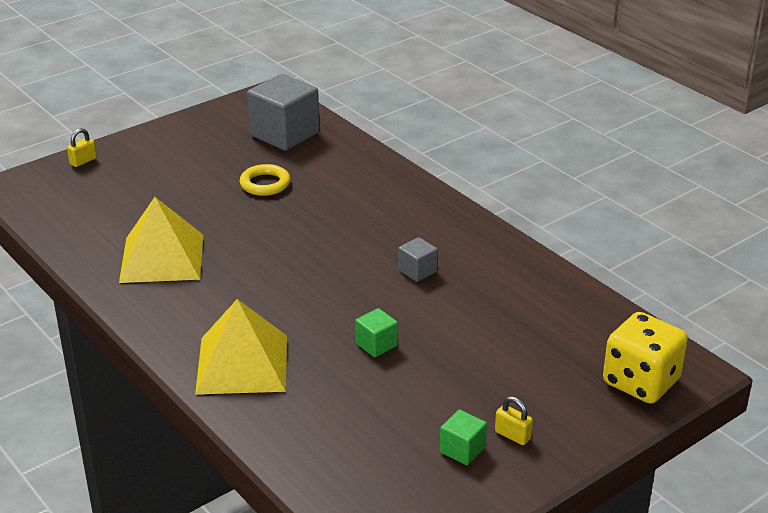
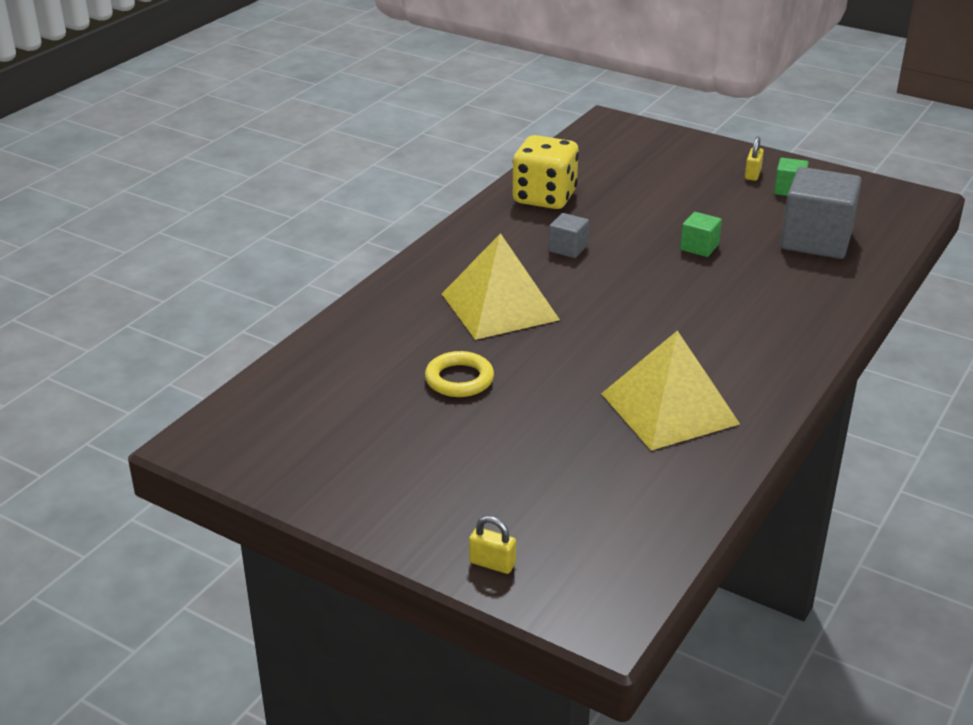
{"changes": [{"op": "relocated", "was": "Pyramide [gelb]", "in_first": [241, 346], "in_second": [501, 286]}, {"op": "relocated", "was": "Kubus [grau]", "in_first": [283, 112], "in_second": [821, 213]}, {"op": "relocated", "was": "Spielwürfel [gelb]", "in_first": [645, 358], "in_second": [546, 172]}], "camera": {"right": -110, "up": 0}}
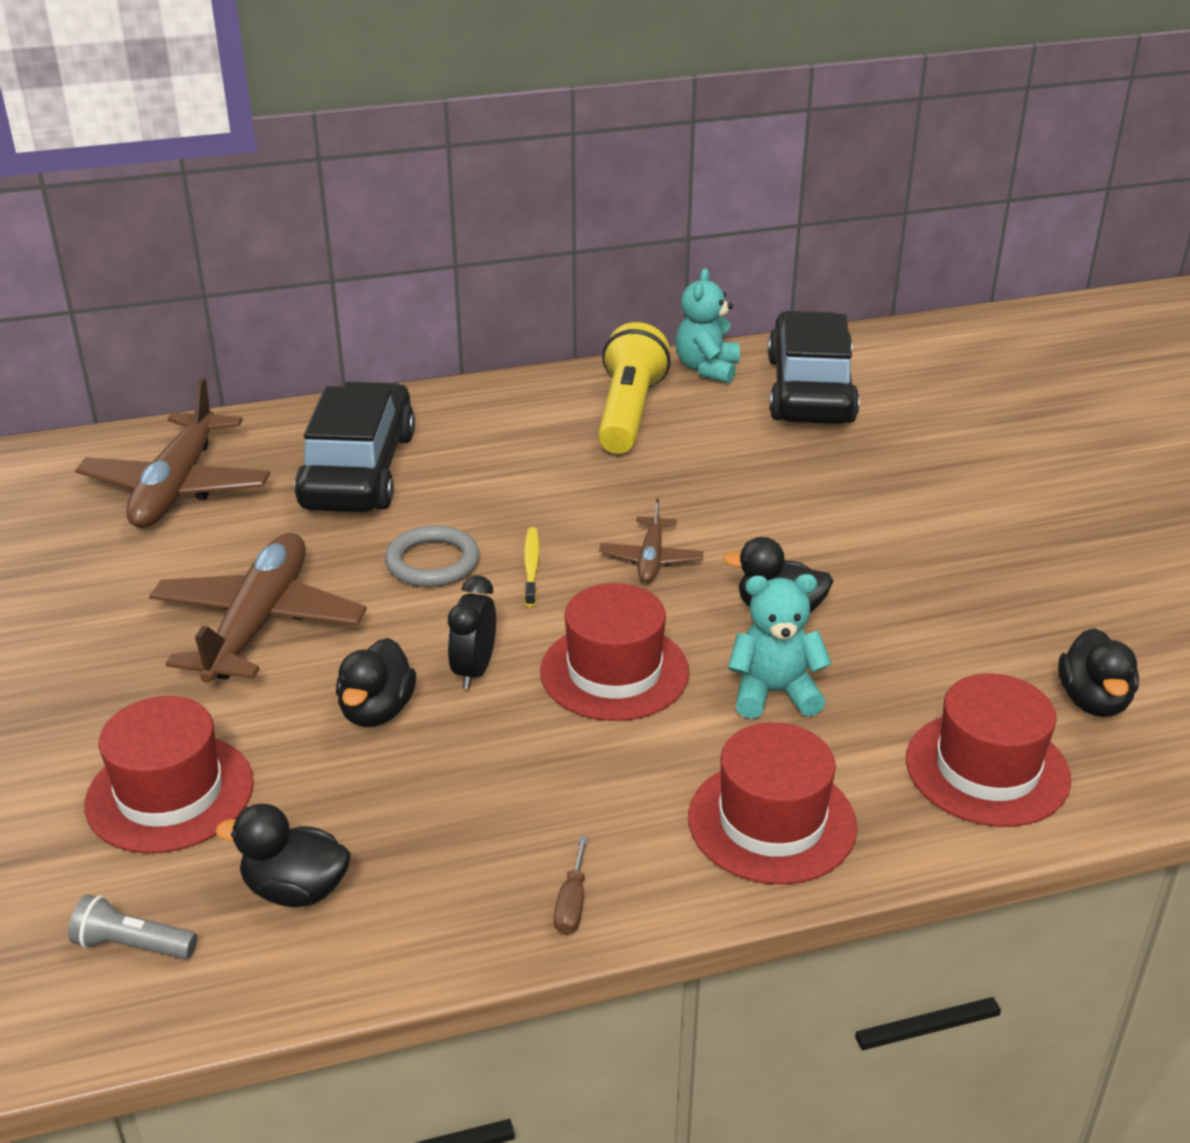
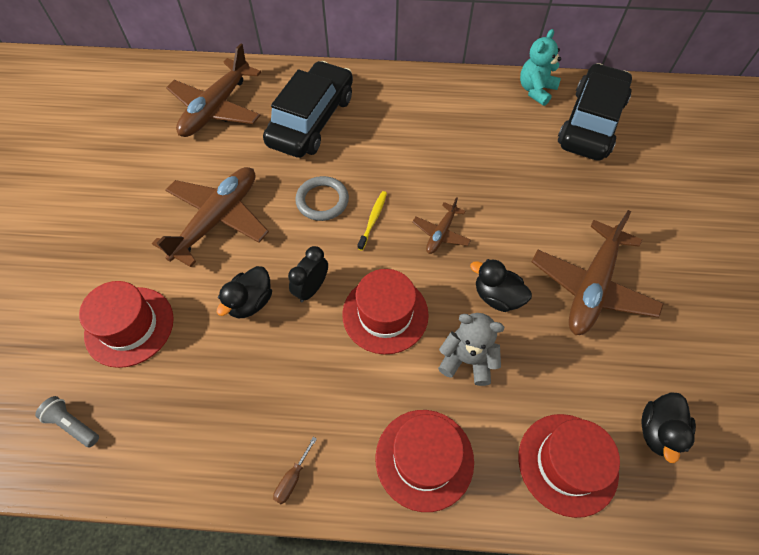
{"changes": [{"op": "missing", "was": "Ente [schwarz]", "in_first": [283, 855]}, {"op": "missing", "was": "Taschenlampe [gelb]", "in_first": [634, 388]}, {"op": "colour", "was": "Teddybär [türkis]", "now": "Teddybär [grau]", "in_first": [780, 646], "in_second": [471, 349]}, {"op": "appeared", "now": "Flugzeug [braun]", "in_second": [598, 272]}], "camera": {"right": 20, "up": 25}}
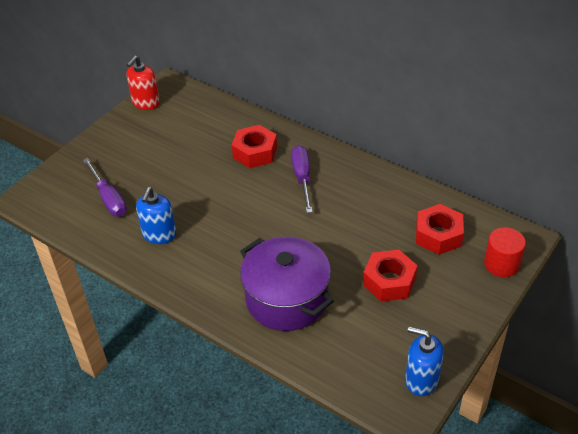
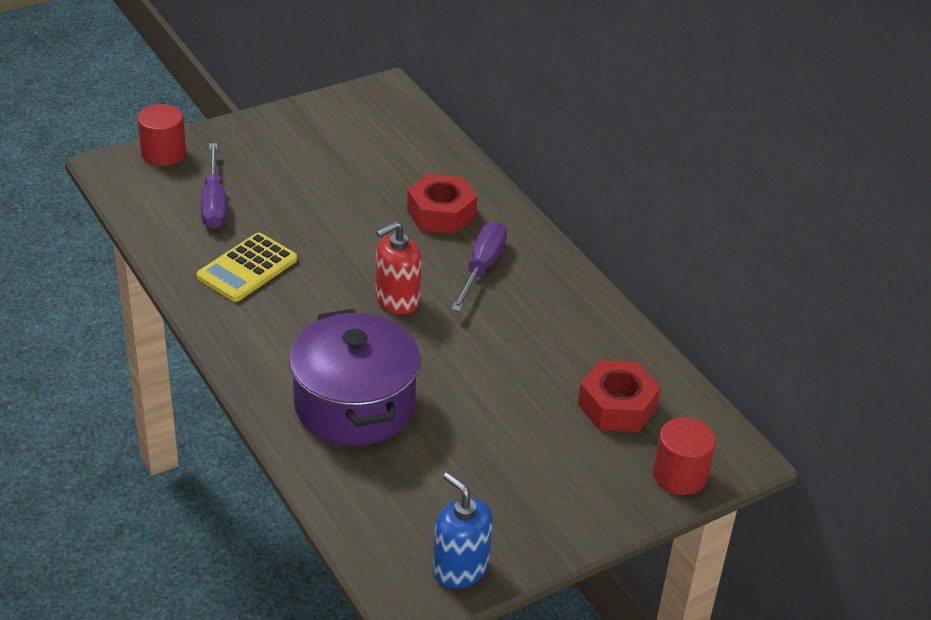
{"changes": [{"op": "relocated", "was": "Seifenspender [rot]", "in_first": [143, 83], "in_second": [398, 268]}, {"op": "exchanged", "was": "Seifenspender [blau]", "now": "Taschenrechner [gelb]", "in_first": [156, 215], "in_second": [247, 267]}, {"op": "missing", "was": "Sechskantmutter [rot]", "in_first": [390, 276]}, {"op": "appeared", "now": "Vollzylinder [rot]", "in_second": [161, 135]}], "camera": {"right": 20, "up": -5}}
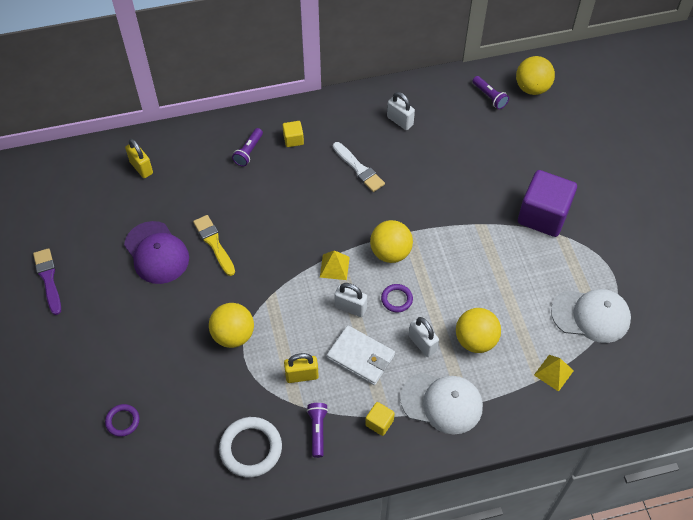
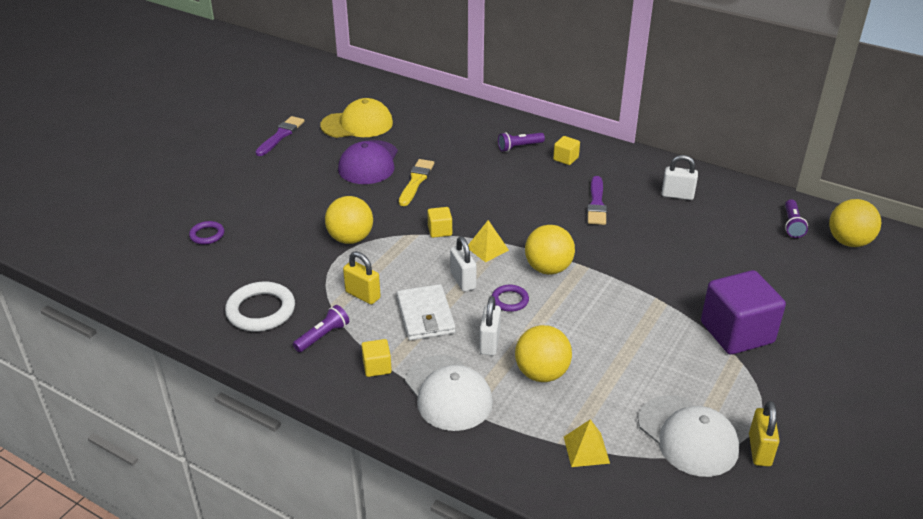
{"changes": [{"op": "relocated", "was": "Vorhängeschloss [gelb]", "in_first": [139, 158], "in_second": [764, 434]}, {"op": "colour", "was": "Pinsel [weiß]", "now": "Pinsel [lila]", "in_first": [359, 167], "in_second": [597, 200]}, {"op": "spun", "was": "Vorhängeschloss [weiß]", "in_first": [401, 111], "in_second": [680, 177], "clockwise": -75}, {"op": "appeared", "now": "Kappe [gelb]", "in_second": [356, 118]}, {"op": "appeared", "now": "Kubus [gelb]", "in_second": [439, 222]}], "camera": {"right": 45, "up": -20}}
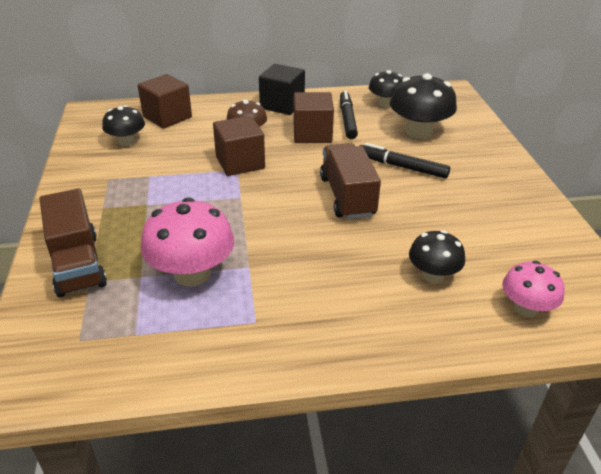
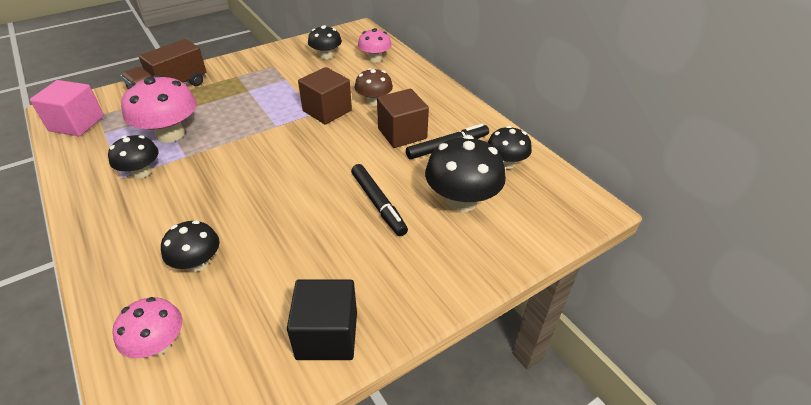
{"changes": [{"op": "exchanged", "was": "Kubus [braun]", "now": "Pilz [rosa]", "in_first": [165, 101], "in_second": [375, 45]}, {"op": "relocated", "was": "Kubus [schwarz]", "in_first": [282, 89], "in_second": [322, 319]}, {"op": "missing", "was": "Lastwagen [braun]", "in_first": [350, 181]}, {"op": "spun", "was": "Filzstift [schwarz]", "in_first": [405, 161], "in_second": [379, 200], "clockwise": 150}, {"op": "appeared", "now": "Kubus [rosa]", "in_second": [67, 108]}, {"op": "appeared", "now": "Pilz [schwarz]", "in_second": [133, 156]}], "camera": {"right": 65, "up": 5}}
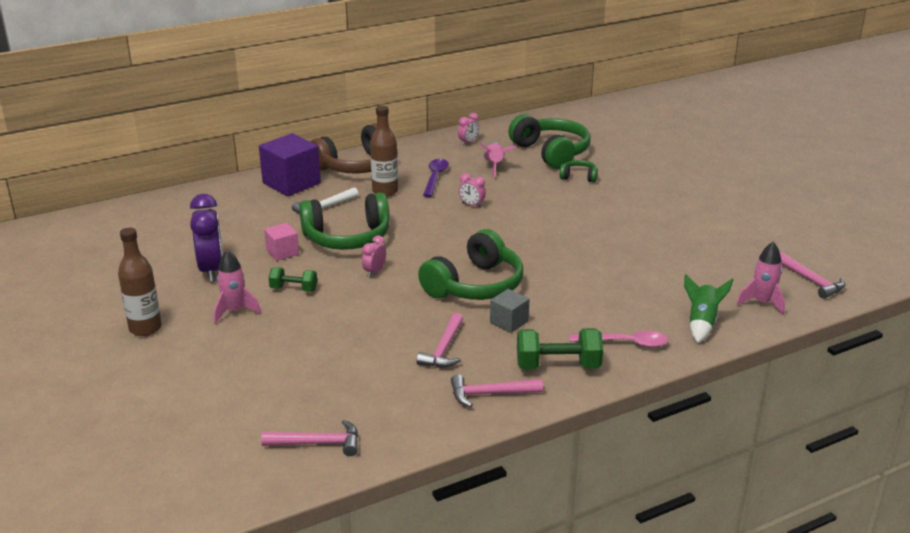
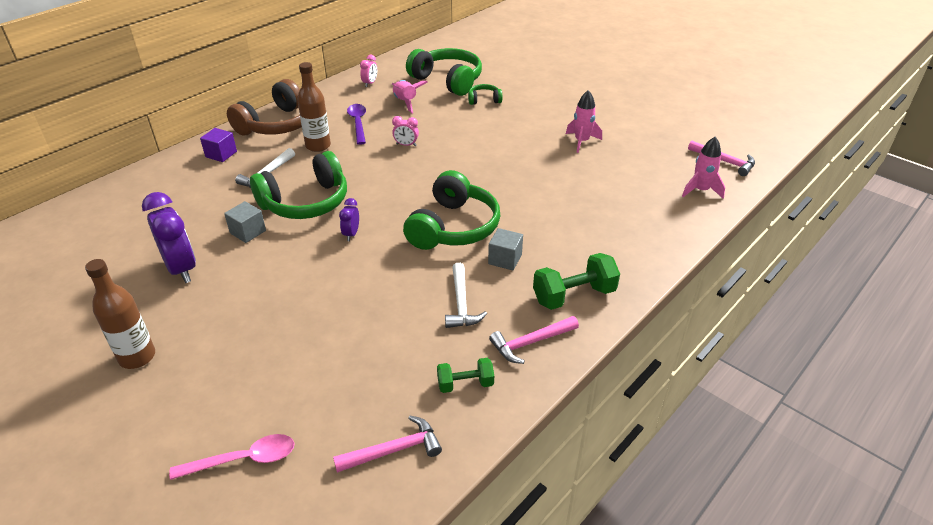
{"changes": [{"op": "relocated", "was": "Rakete [rosa]", "in_first": [237, 286], "in_second": [584, 121]}, {"op": "size", "was": "Kubus [lila]", "in_first": [290, 164], "in_second": [218, 145], "ratio": 0.53}, {"op": "colour", "was": "Kubus [rosa]", "now": "Kubus [grau]", "in_first": [281, 242], "in_second": [245, 222]}, {"op": "relocated", "was": "Hantel [grün]", "in_first": [293, 279], "in_second": [465, 375]}, {"op": "colour", "was": "Wecker [rosa]", "now": "Wecker [lila]", "in_first": [374, 256], "in_second": [349, 219]}, {"op": "colour", "was": "Hammer [rosa]", "now": "Hammer [weiß]", "in_first": [439, 340], "in_second": [466, 295]}, {"op": "relocated", "was": "Löffel [rosa]", "in_first": [619, 339], "in_second": [232, 457]}, {"op": "missing", "was": "Rakete [grün]", "in_first": [709, 308]}], "camera": {"right": -20, "up": 10}}
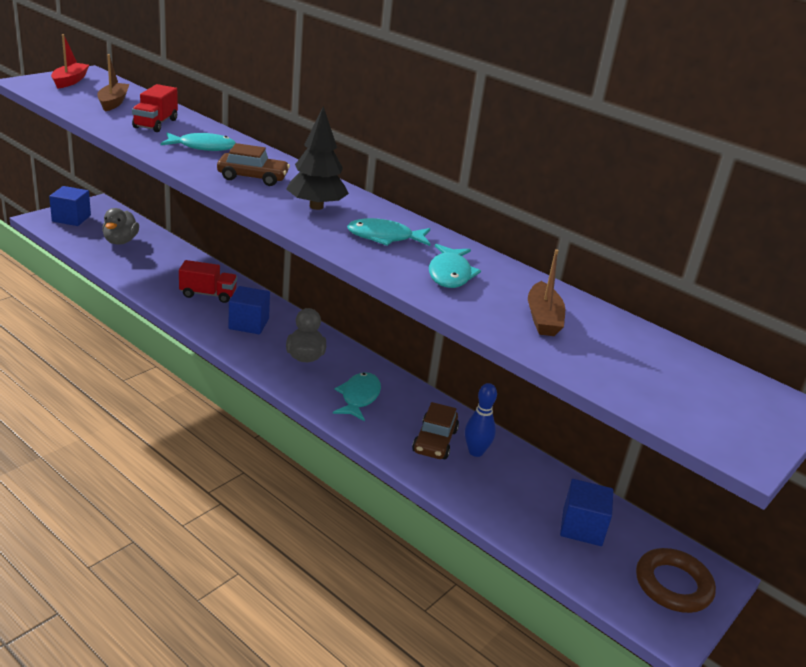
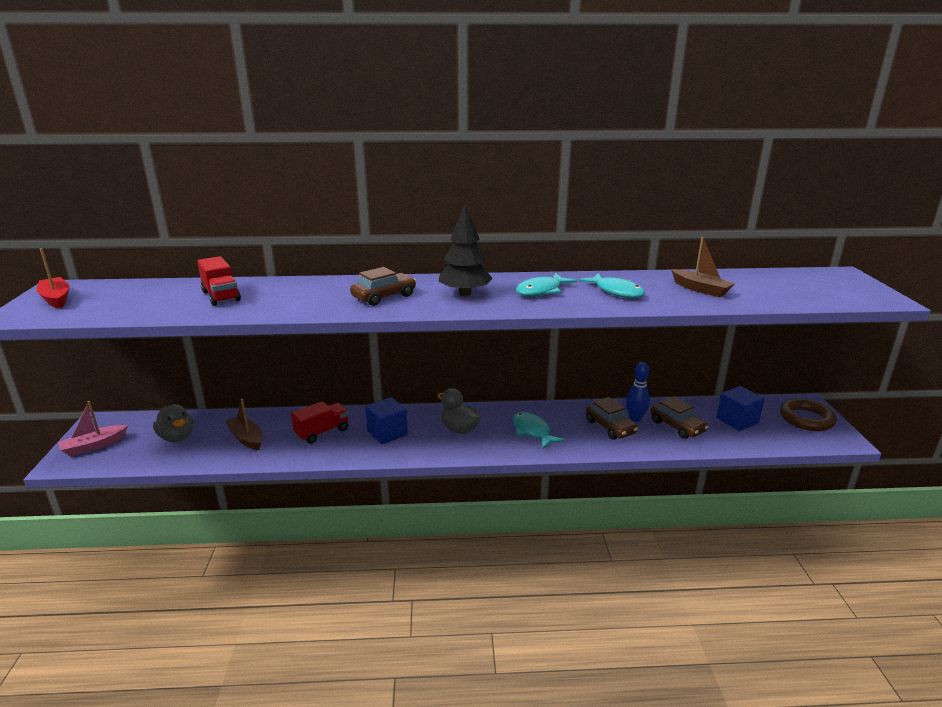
{"changes": [{"op": "exchanged", "was": "Kubus [blau]", "now": "Boot [rosa]", "in_first": [70, 206], "in_second": [93, 428]}, {"op": "relocated", "was": "Boot [braun]", "in_first": [113, 82], "in_second": [244, 424]}, {"op": "missing", "was": "Fisch [türkis]", "in_first": [198, 142]}, {"op": "appeared", "now": "Auto [braun]", "in_second": [679, 417]}], "camera": {"right": -40, "up": -5}}
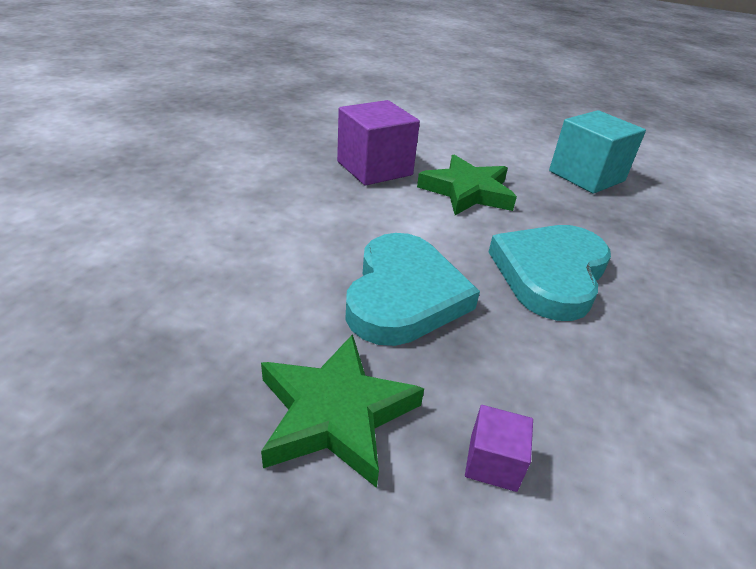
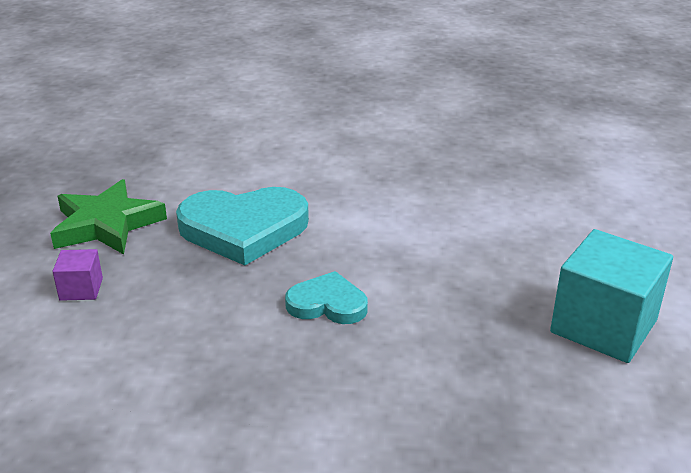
{"changes": [{"op": "missing", "was": "Kubus [lila]", "in_first": [378, 143]}, {"op": "missing", "was": "Stern [grün]", "in_first": [467, 185]}, {"op": "size", "was": "Herz [türkis]", "in_first": [550, 273], "in_second": [326, 297], "ratio": 0.56}], "camera": {"right": 75, "up": -5}}
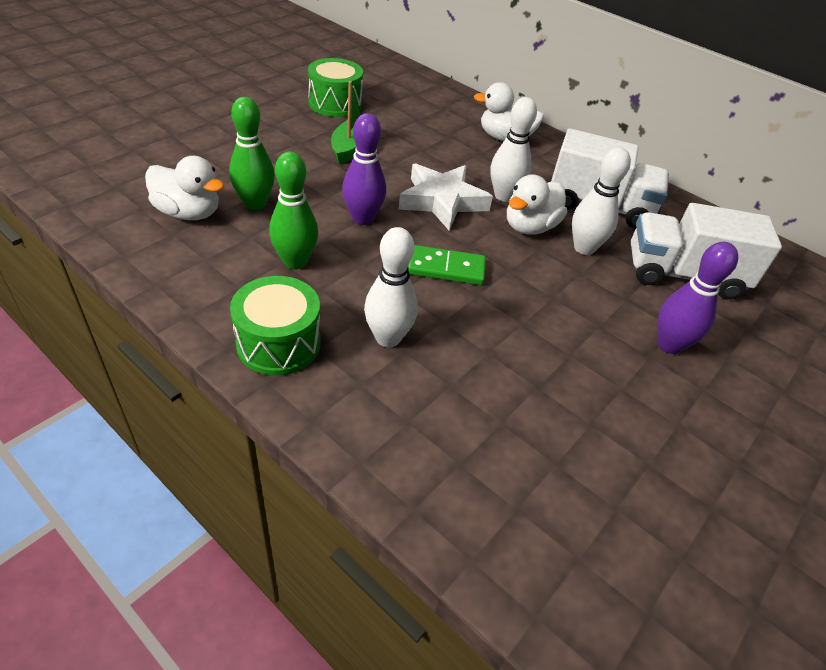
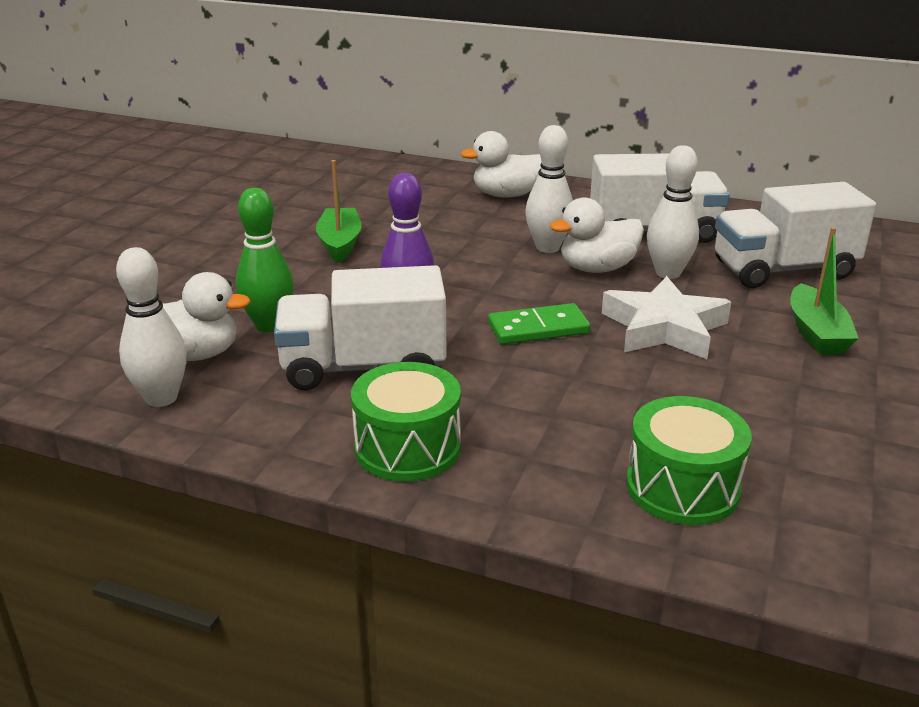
{"changes": [{"op": "exchanged", "was": "Bowlingkegel [grün]", "now": "Lastwagen [weiß]", "in_first": [293, 211], "in_second": [360, 327]}, {"op": "relocated", "was": "Trommel [grün]", "in_first": [335, 87], "in_second": [689, 460]}, {"op": "relocated", "was": "Bowlingkegel [weiß]", "in_first": [391, 287], "in_second": [151, 327]}, {"op": "relocated", "was": "Stern [weiß]", "in_first": [446, 196], "in_second": [666, 317]}, {"op": "spun", "was": "Ente [weiß]", "in_first": [537, 204], "in_second": [597, 235], "clockwise": 45}, {"op": "exchanged", "was": "Bowlingkegel [lila]", "now": "Boot [grün]", "in_first": [698, 298], "in_second": [824, 291]}], "camera": {"right": -15, "up": -15}}
